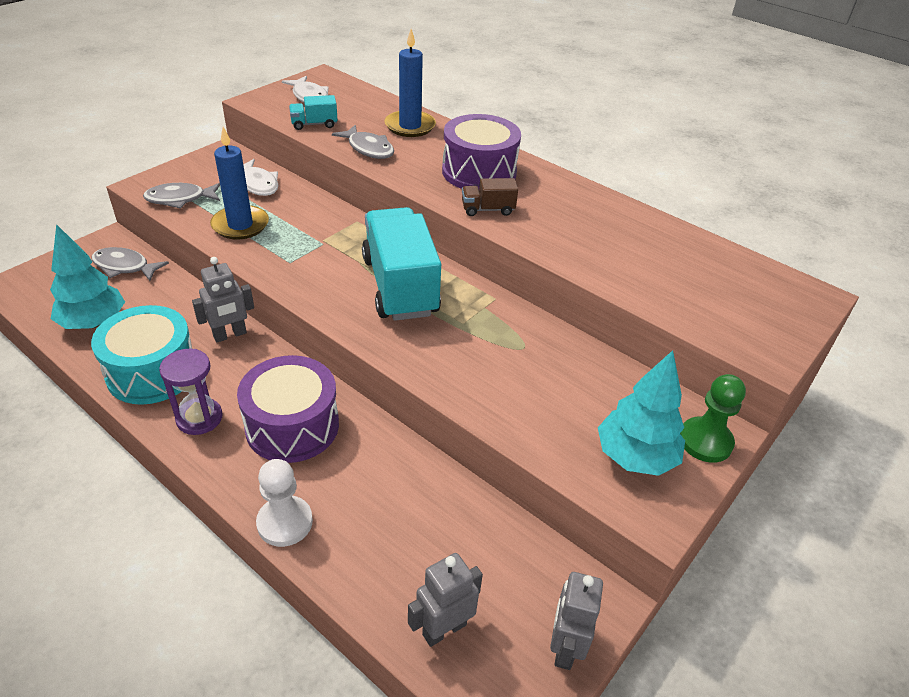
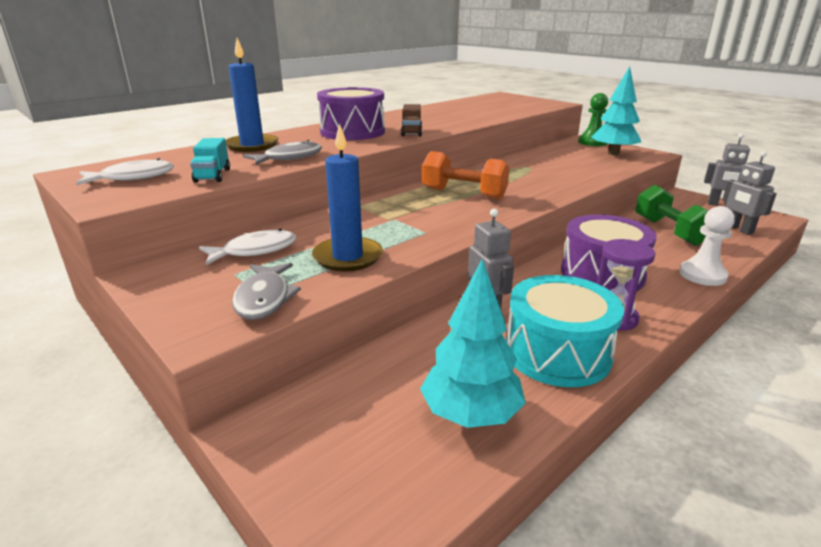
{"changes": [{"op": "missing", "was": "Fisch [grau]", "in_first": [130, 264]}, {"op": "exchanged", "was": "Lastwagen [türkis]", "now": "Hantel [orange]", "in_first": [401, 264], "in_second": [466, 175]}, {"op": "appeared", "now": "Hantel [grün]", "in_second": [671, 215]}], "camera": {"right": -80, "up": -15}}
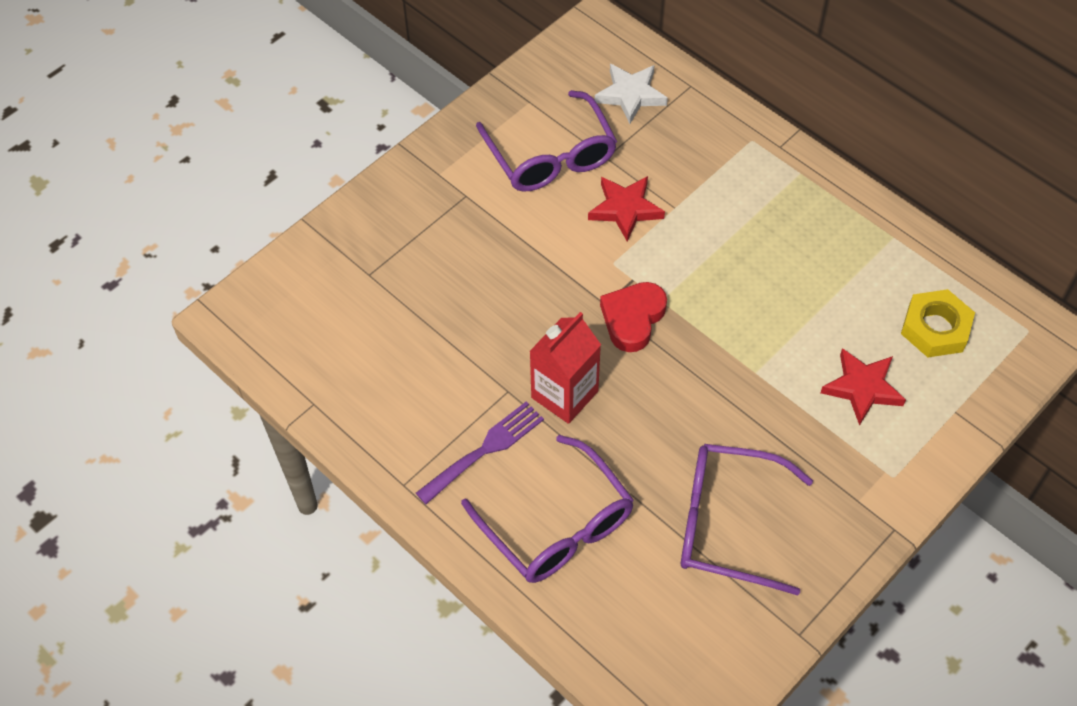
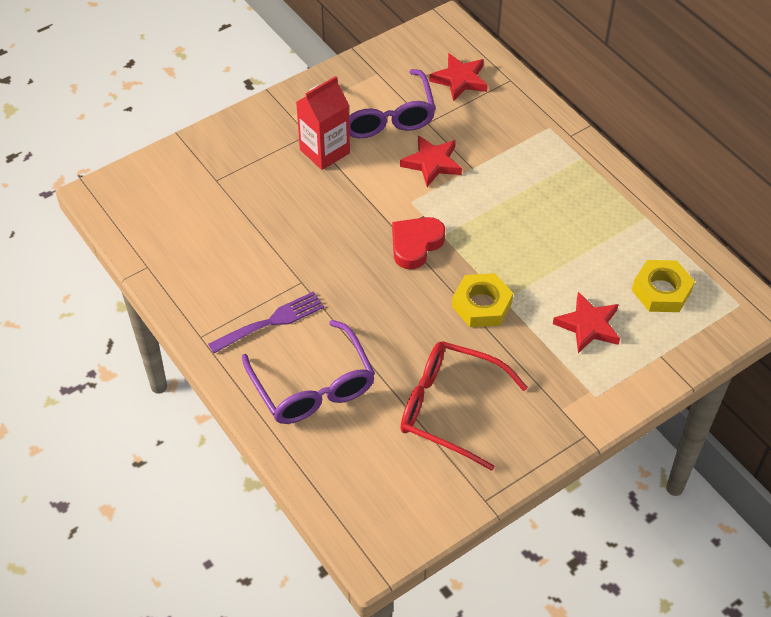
{"changes": [{"op": "relocated", "was": "Getränkekarton [rot]", "in_first": [565, 368], "in_second": [323, 123]}, {"op": "colour", "was": "Stern [weiß]", "now": "Stern [rot]", "in_first": [631, 94], "in_second": [458, 77]}, {"op": "colour", "was": "Brille [lila]", "now": "Brille [rot]", "in_first": [747, 520], "in_second": [464, 406]}, {"op": "appeared", "now": "Sechskantmutter [gelb]", "in_second": [482, 300]}], "camera": {"right": 10, "up": -5}}
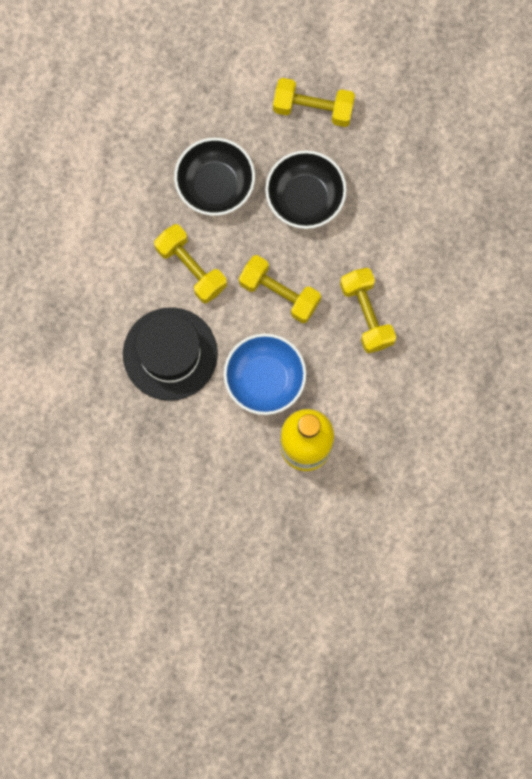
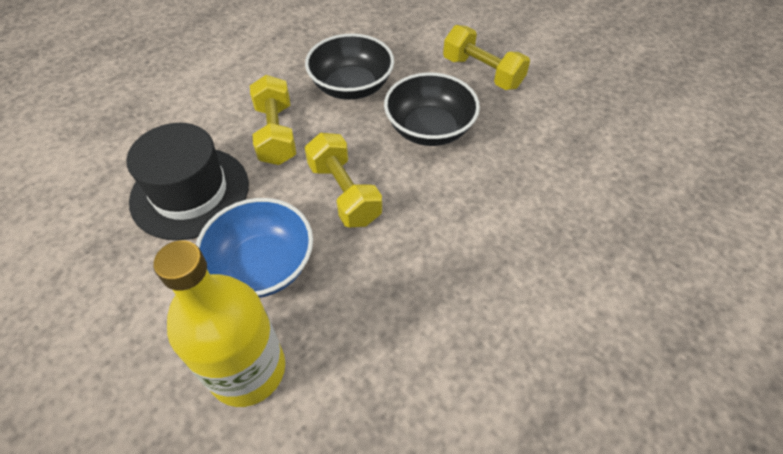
{"changes": [{"op": "missing", "was": "Hantel [gelb]", "in_first": [368, 310]}], "camera": {"right": 30, "up": -25}}
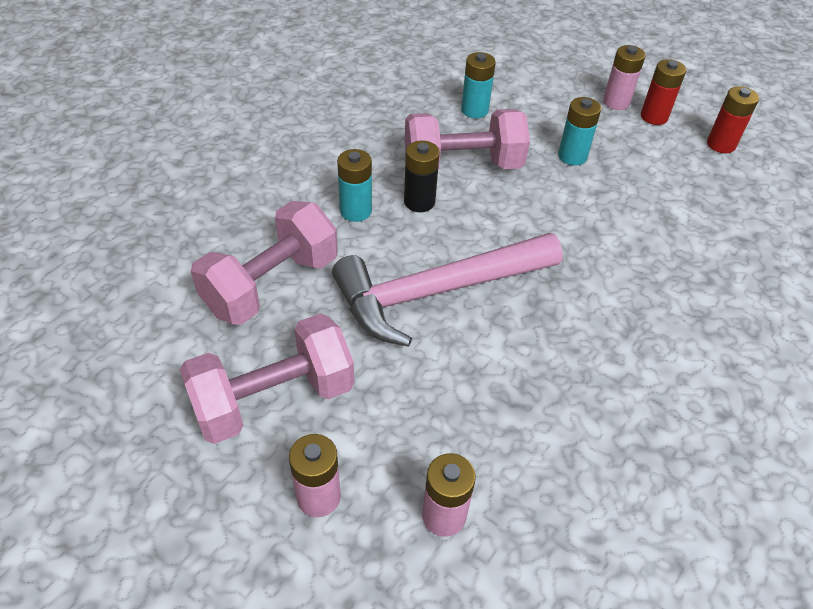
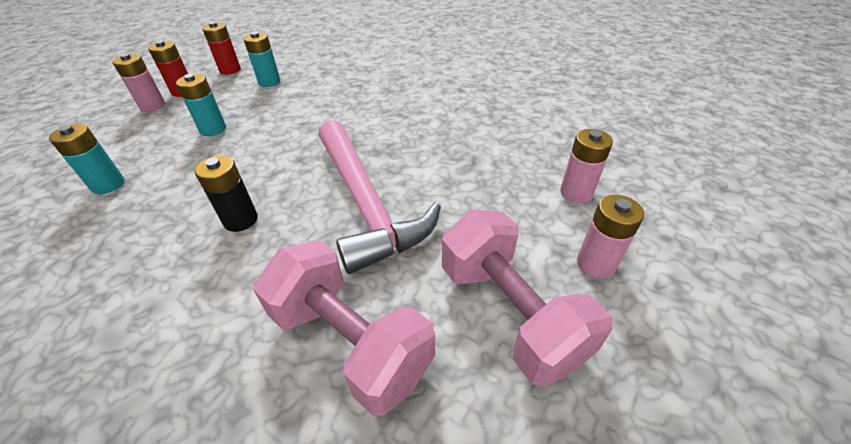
{"changes": [{"op": "relocated", "was": "Batterie [türkis]", "in_first": [354, 185], "in_second": [261, 59]}, {"op": "missing", "was": "Hantel [rosa]", "in_first": [467, 139]}], "camera": {"right": -90, "up": -5}}
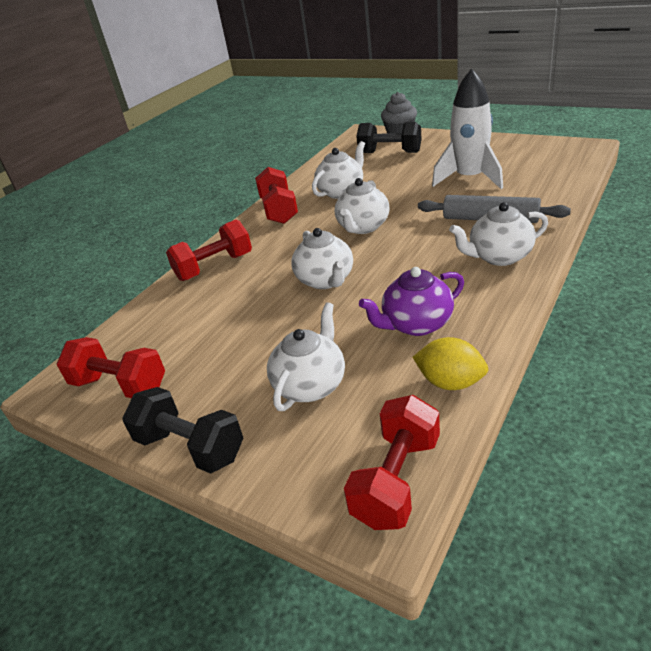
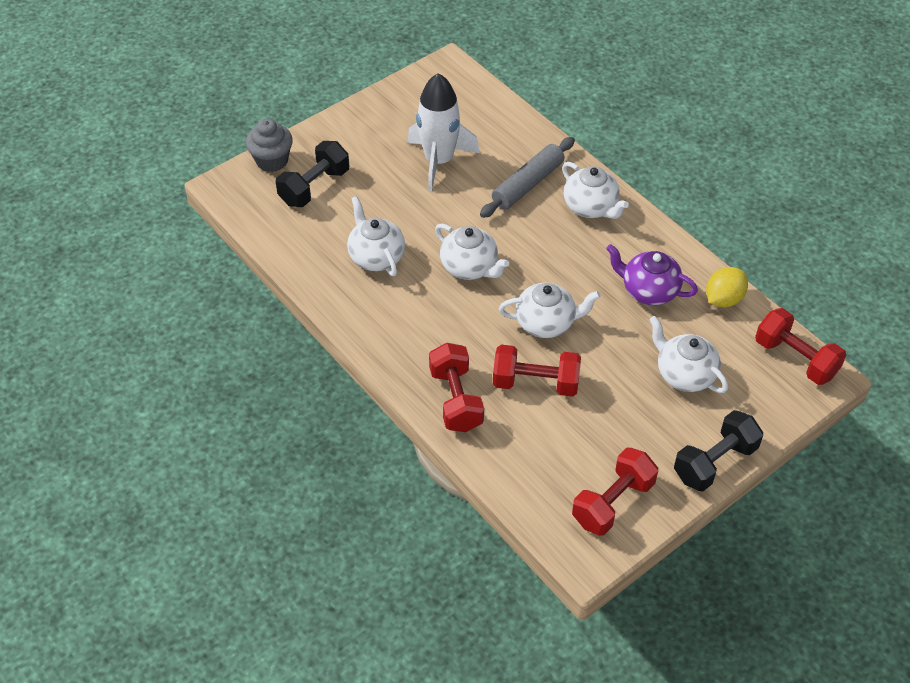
{"changes": [{"op": "relocated", "was": "Hantel [rot]", "in_first": [276, 195], "in_second": [537, 371]}, {"op": "spun", "was": "Teekanne [lila]", "in_first": [411, 301], "in_second": [652, 274], "clockwise": 120}, {"op": "spun", "was": "Teekanne [weiß]", "in_first": [498, 234], "in_second": [595, 190], "clockwise": -45}], "camera": {"right": -75, "up": 15}}
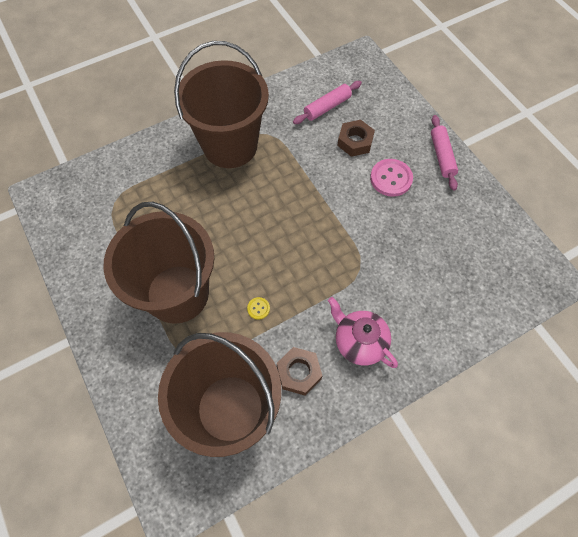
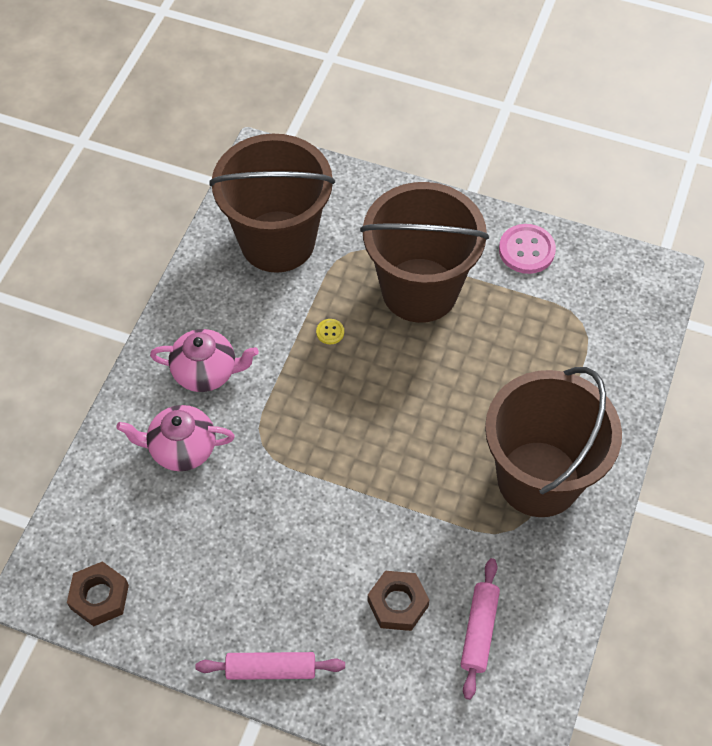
{"changes": [{"op": "relocated", "was": "Sechskantmutter [braun]", "in_first": [299, 371], "in_second": [98, 593]}, {"op": "relocated", "was": "Knopf [rosa]", "in_first": [391, 178], "in_second": [527, 249]}, {"op": "spun", "was": "Nudelholz [rosa]", "in_first": [444, 153], "in_second": [270, 666], "clockwise": -45}, {"op": "appeared", "now": "Teekanne [rosa]", "in_second": [175, 438]}], "camera": {"right": 140, "up": -5}}
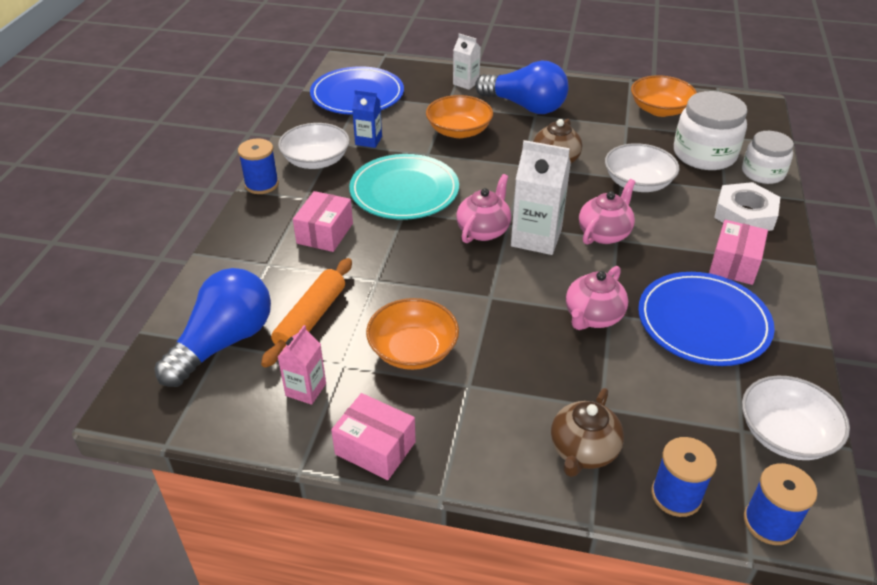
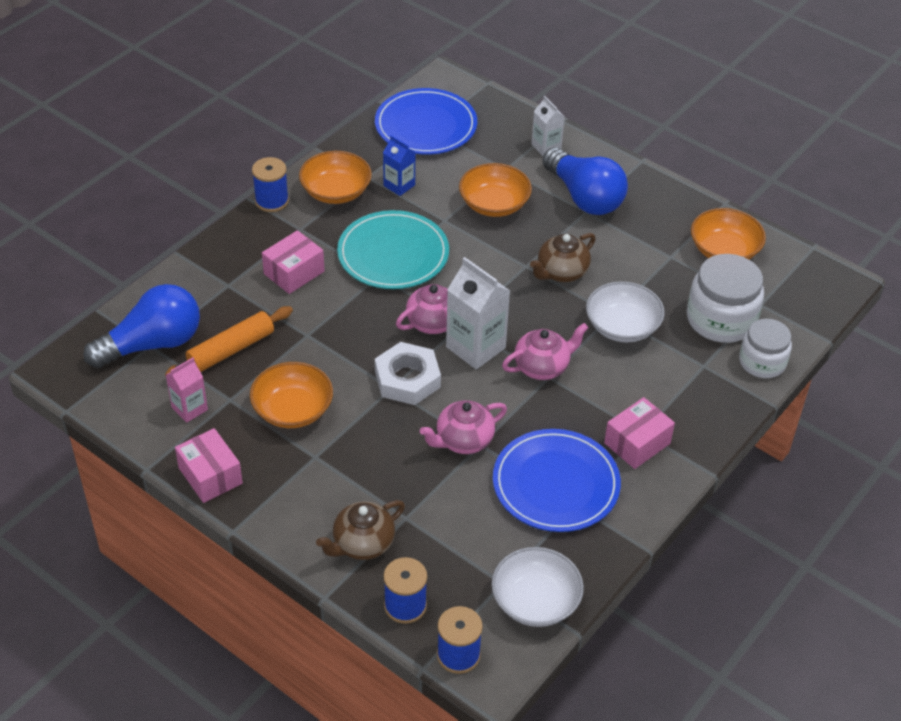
{"changes": [{"op": "colour", "was": "Schüssel [weiß]", "now": "Schüssel [orange]", "in_first": [314, 146], "in_second": [335, 177]}, {"op": "relocated", "was": "Sechskantmutter [weiß]", "in_first": [747, 206], "in_second": [408, 373]}], "camera": {"right": 25, "up": 5}}
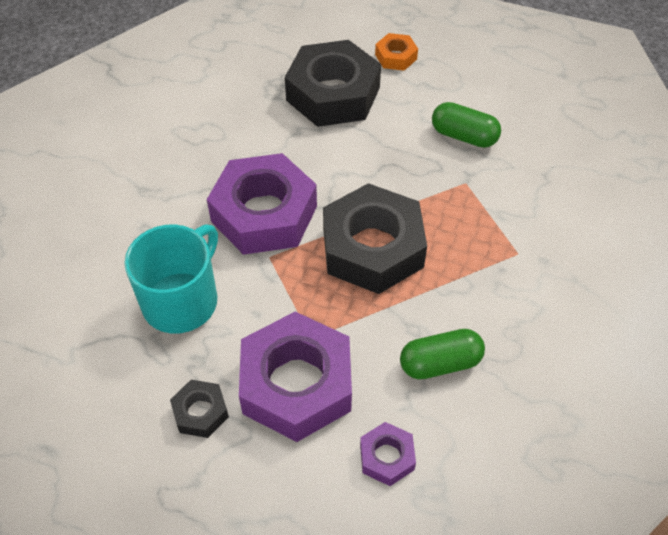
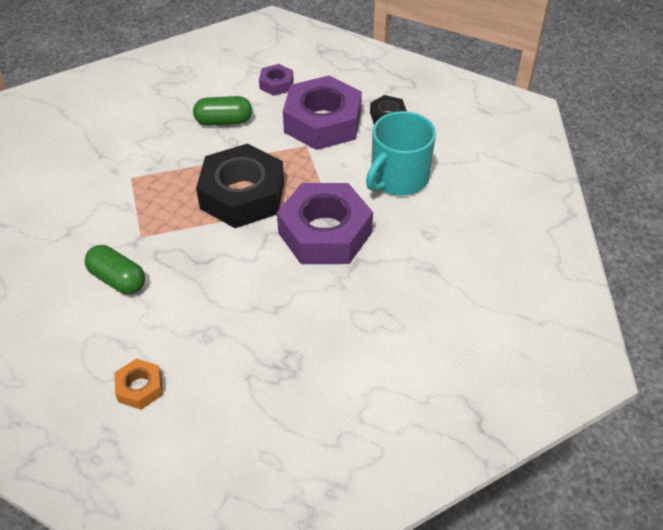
{"changes": [{"op": "missing", "was": "Sechskantmutter [schwarz]", "in_first": [333, 83]}], "camera": {"right": -170, "up": -5}}
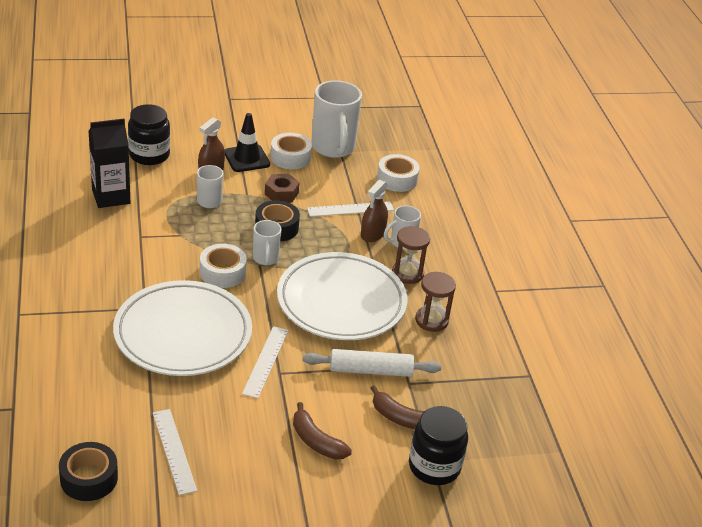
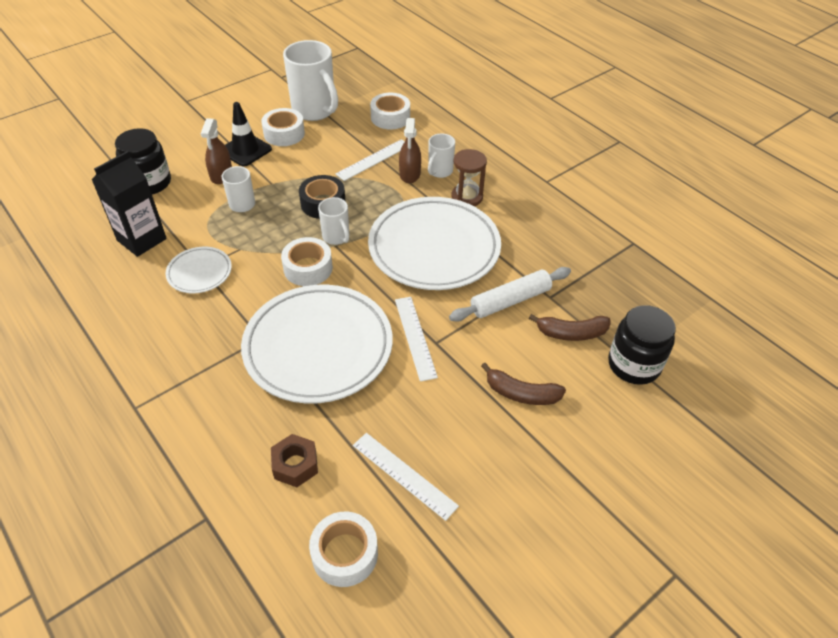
{"changes": [{"op": "colour", "was": "Klebeband [schwarz]", "now": "Klebeband [weiß]", "in_first": [88, 471], "in_second": [343, 549]}, {"op": "relocated", "was": "Sechskantmutter [braun]", "in_first": [282, 188], "in_second": [294, 460]}, {"op": "missing", "was": "Sanduhr [braun]", "in_first": [435, 302]}, {"op": "appeared", "now": "Teller [weiß]", "in_second": [199, 270]}], "camera": {"right": -25, "up": 10}}
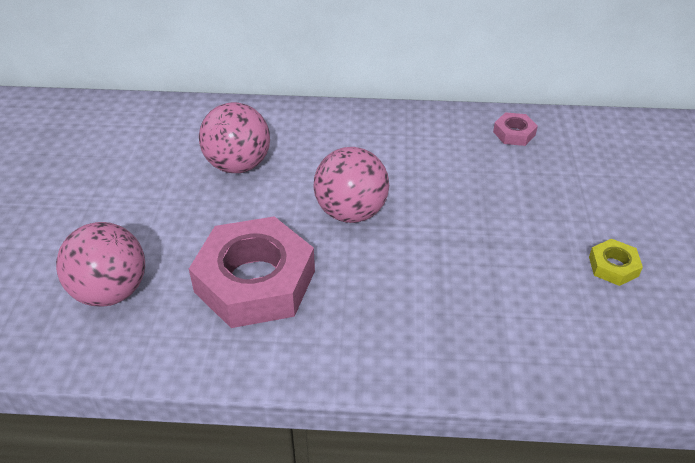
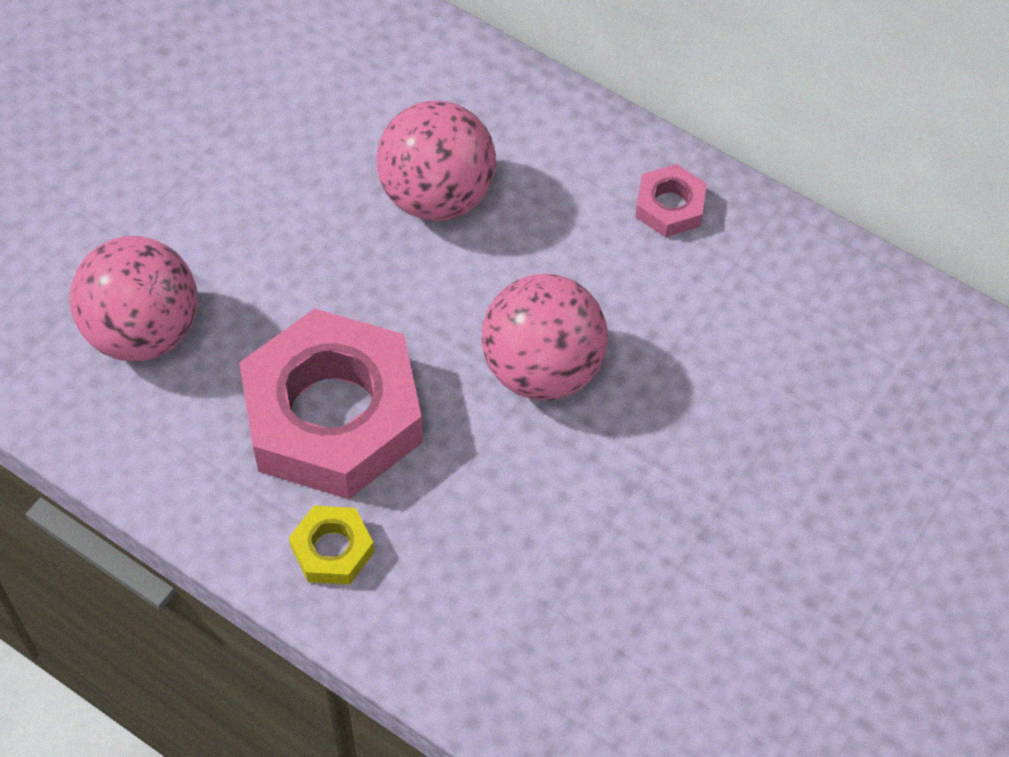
{"changes": [{"op": "relocated", "was": "Sechskantmutter [rosa]", "in_first": [515, 129], "in_second": [671, 200]}, {"op": "relocated", "was": "Sechskantmutter [gelb]", "in_first": [616, 262], "in_second": [331, 545]}], "camera": {"right": 30, "up": 15}}
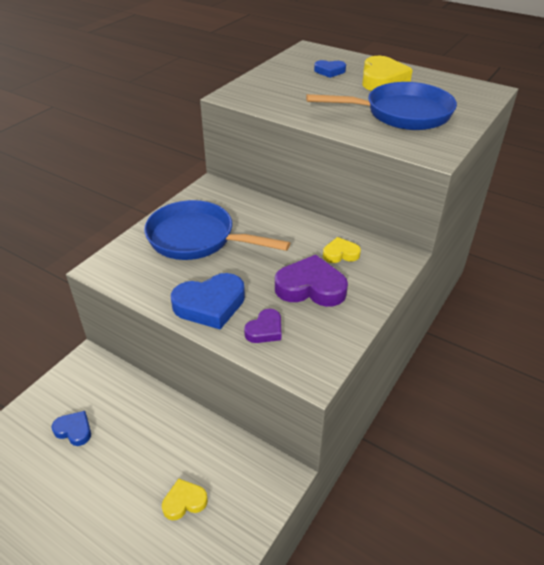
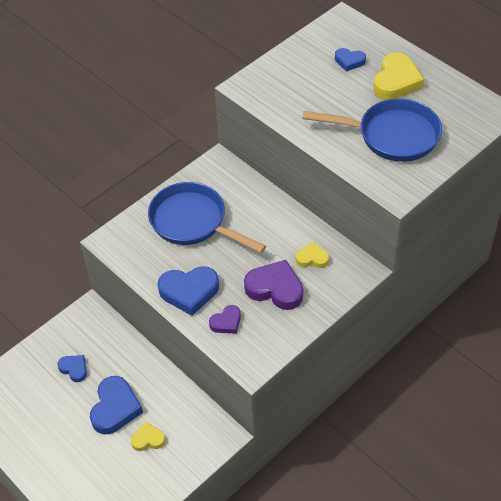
{"changes": [{"op": "appeared", "now": "Herz [blau]", "in_second": [116, 405]}], "camera": {"right": 15, "up": 10}}
